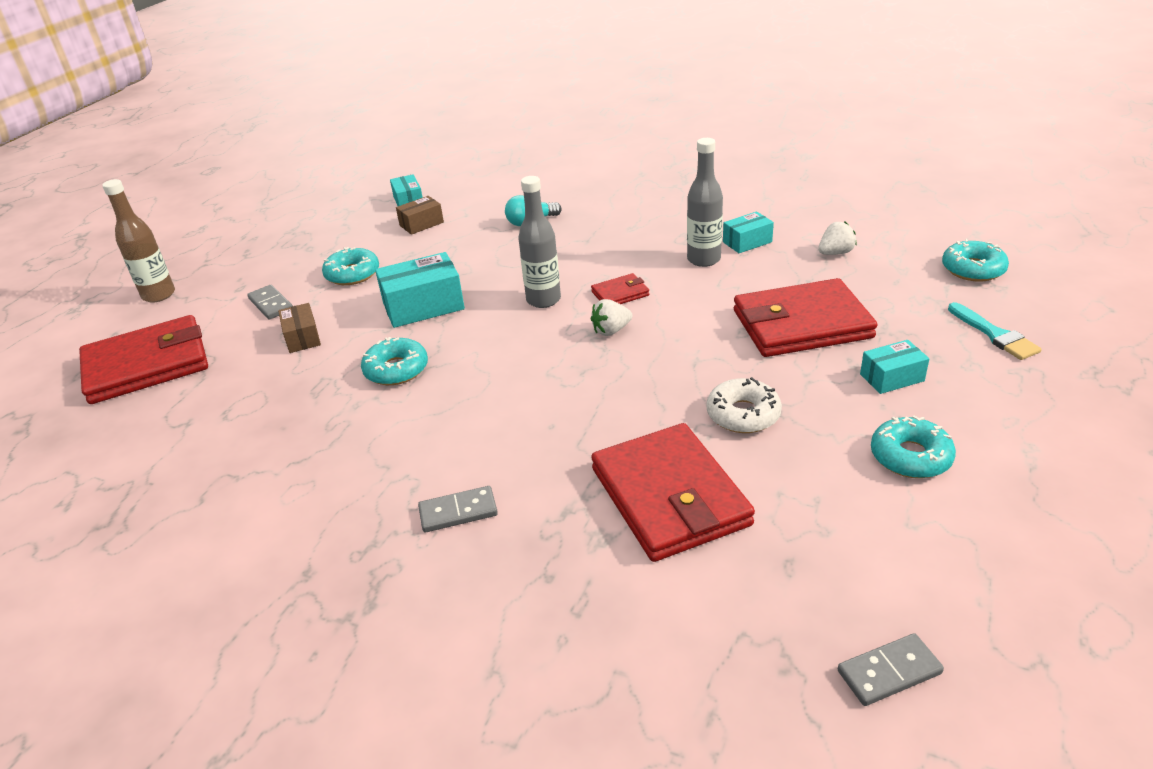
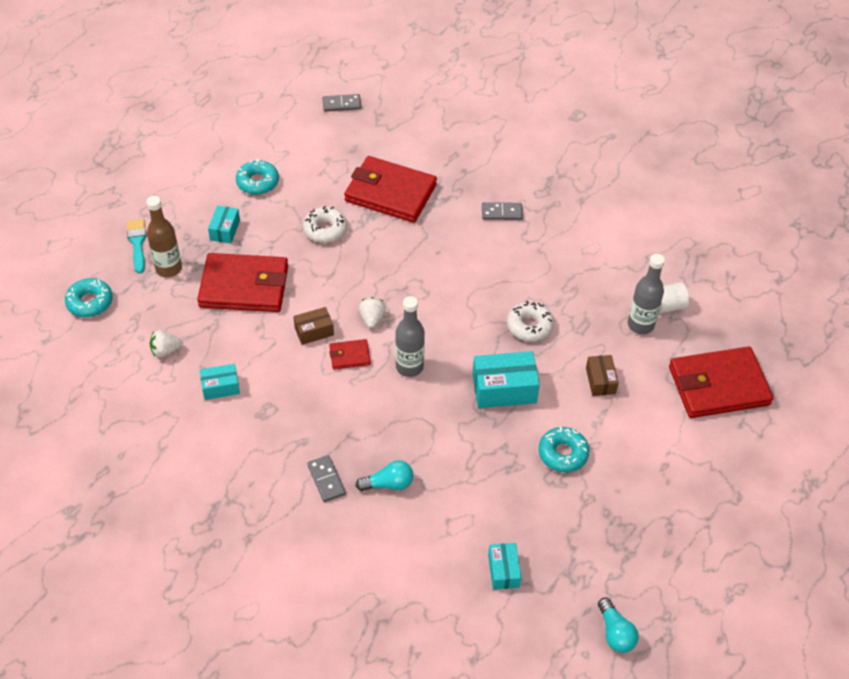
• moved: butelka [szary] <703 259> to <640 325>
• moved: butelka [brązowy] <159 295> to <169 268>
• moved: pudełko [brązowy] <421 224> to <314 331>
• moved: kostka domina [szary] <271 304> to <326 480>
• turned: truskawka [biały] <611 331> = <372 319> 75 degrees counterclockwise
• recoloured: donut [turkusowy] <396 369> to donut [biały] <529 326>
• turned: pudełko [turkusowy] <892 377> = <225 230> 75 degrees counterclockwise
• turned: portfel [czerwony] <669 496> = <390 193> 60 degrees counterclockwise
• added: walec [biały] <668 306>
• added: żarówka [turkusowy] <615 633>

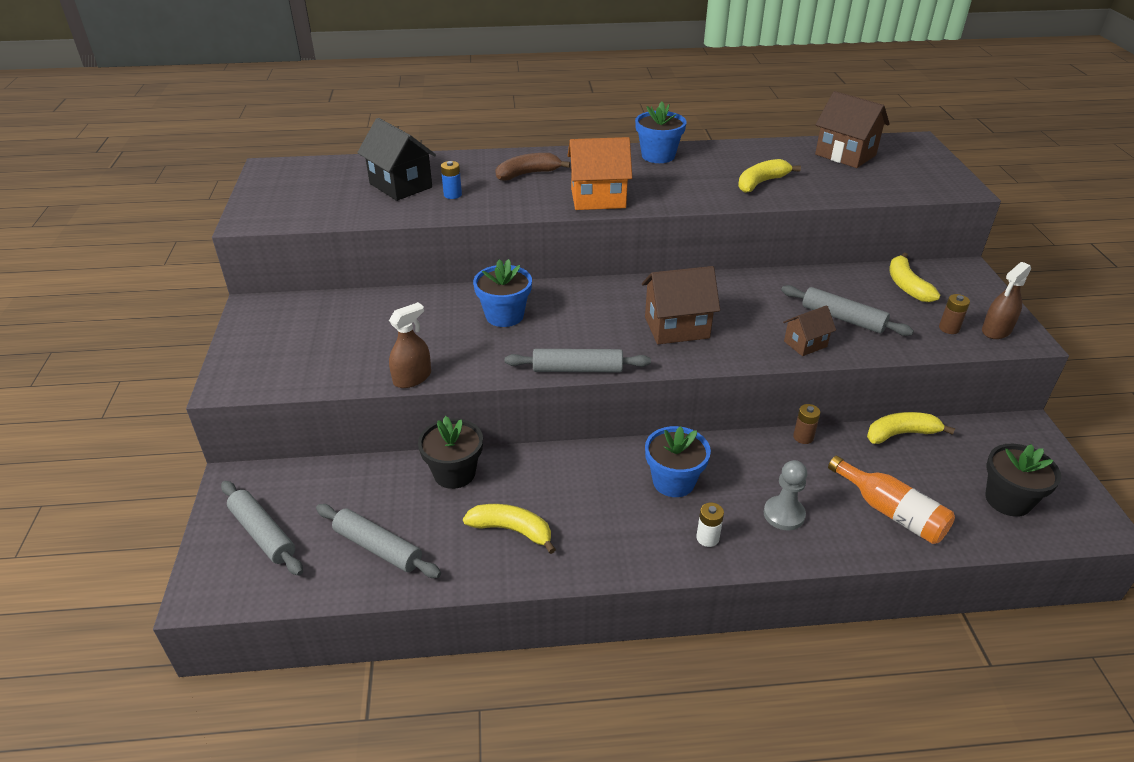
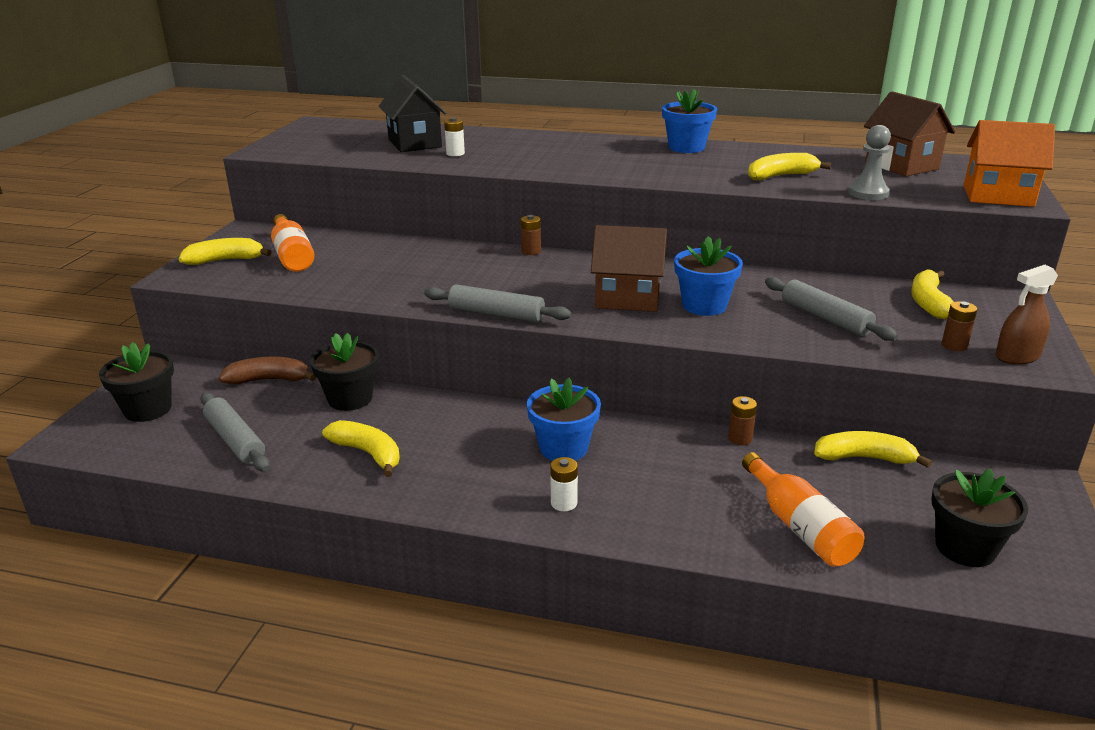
• moved: domek [pomarańczowy] <598 198> to <998 196>
• moved: banan [brązowy] <528 174> to <269 380>
• recoloured: bateria [niebieski] <452 195> to bateria [biały] <455 153>
• moved: doniczka [niebieski] <504 315> to <704 305>
• removed: spryskiwacz [brązowy] <412 378>
• removed: domek [brązowy] <805 344>
• moved: pionek [szary] <784 514> to <868 193>
• replaced: wałek do ciasta [szary] <263 534> to doniczka [czarny] <148 409>
• added: butelka [pomarańczowy] <292 255>
• added: bateria [brązowy] <531 251>
• added: banan [żółty] <225 260>

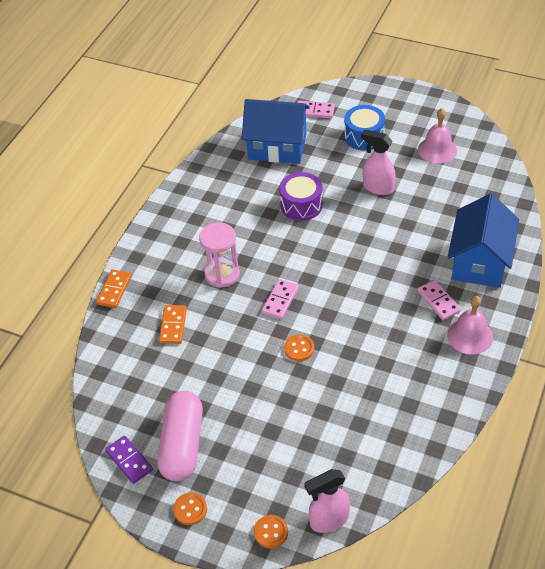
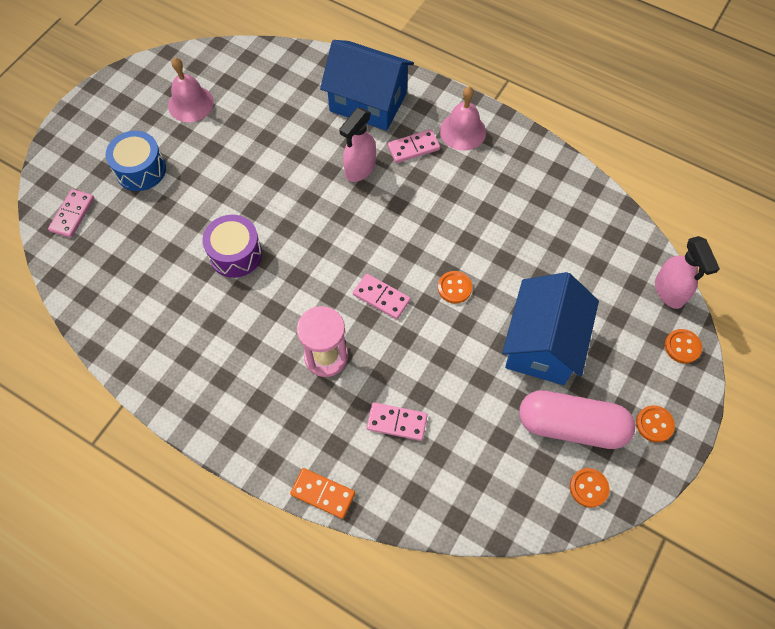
• moved: domek [niebieski] <277 147> to <542 344>
• moved: spryskiwacz [różowy] <377 187> to <360 169>
• recoloured: kostka domina [pomarańczowy] <173 325> to kostka domina [różowy] <397 422>
• replaced: kostka domina [fioletowy] <129 461> to guzik [pomarańczowy] <588 488>

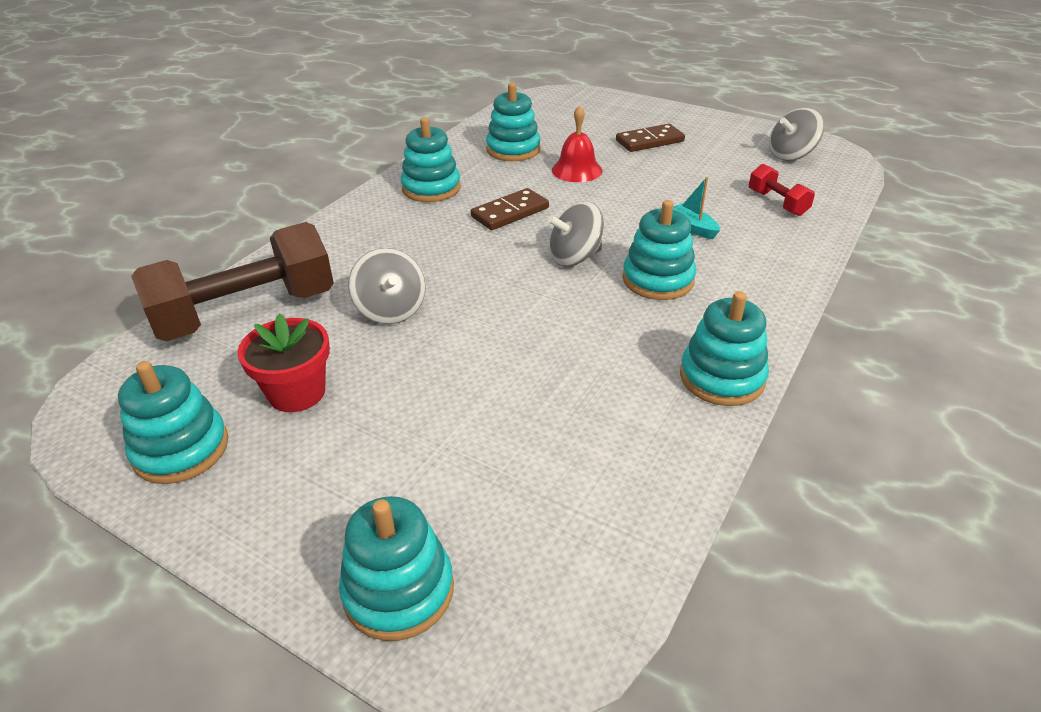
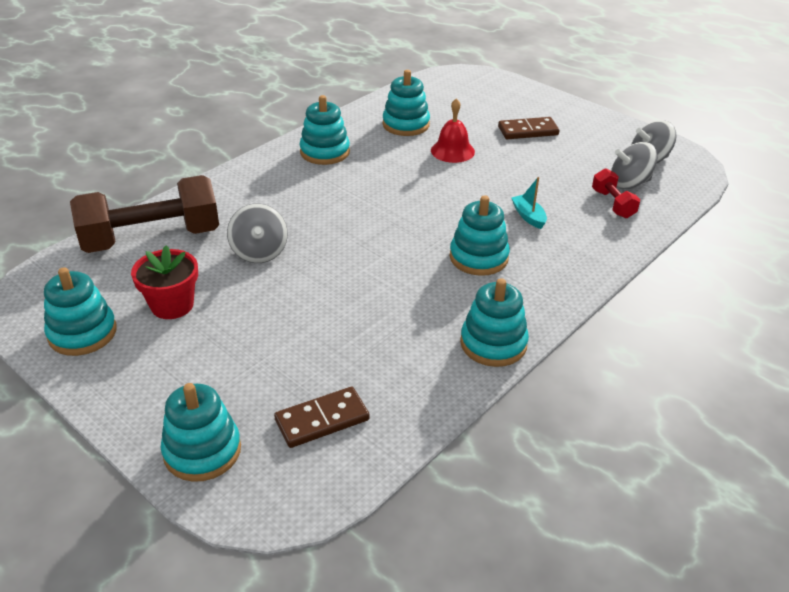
• moved: kostka domina [brązowy] <510 212> to <322 420>
• moved: bączek [szary] <575 257> to <629 183>

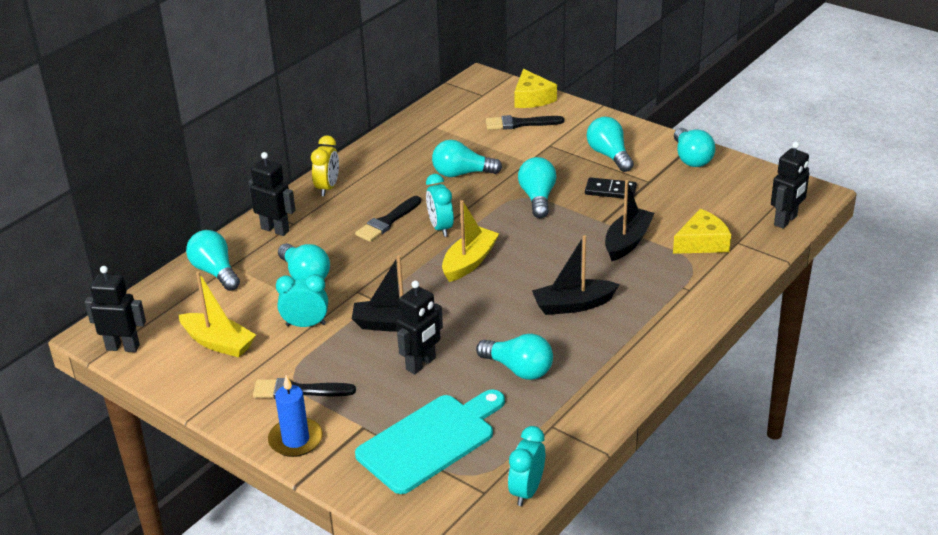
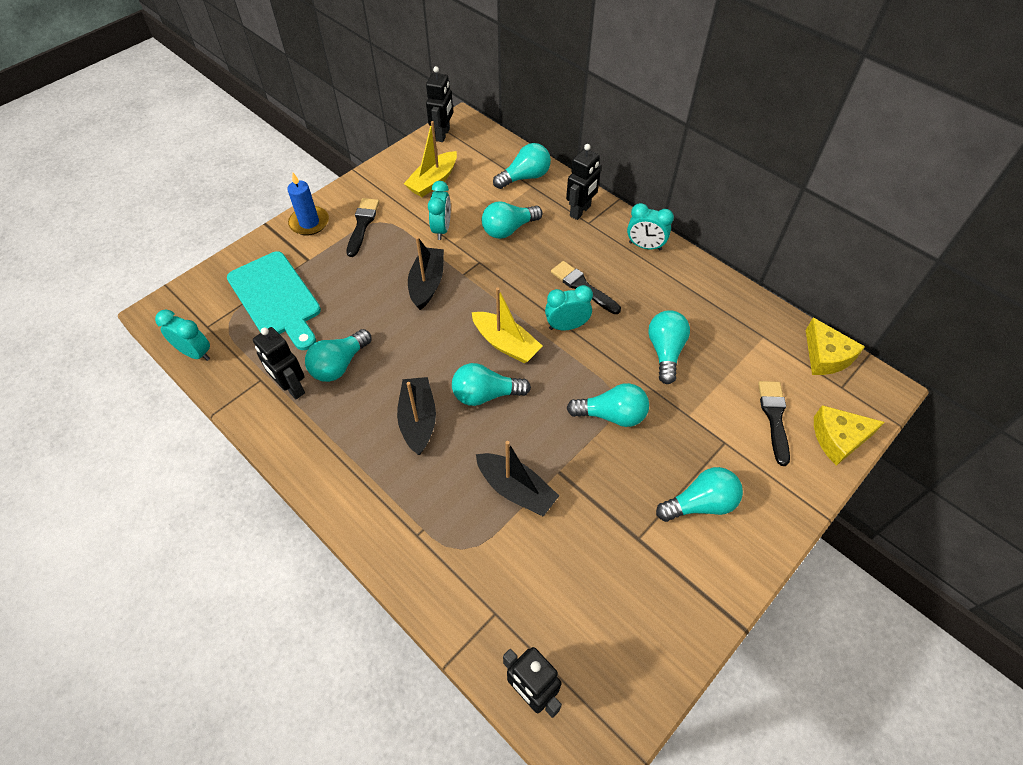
• moved: żarówka [turkusowy] <691 158> to <485 394>
• recoloured: budzik [żółty] <328 188> to budzik [turkusowy] <645 246>
• removed: kostka domina [czarny] <610 190>
• moved: ser [żółty] <702 242> to <826 356>
• moved: robot [czarny] <421 364> to <291 387>

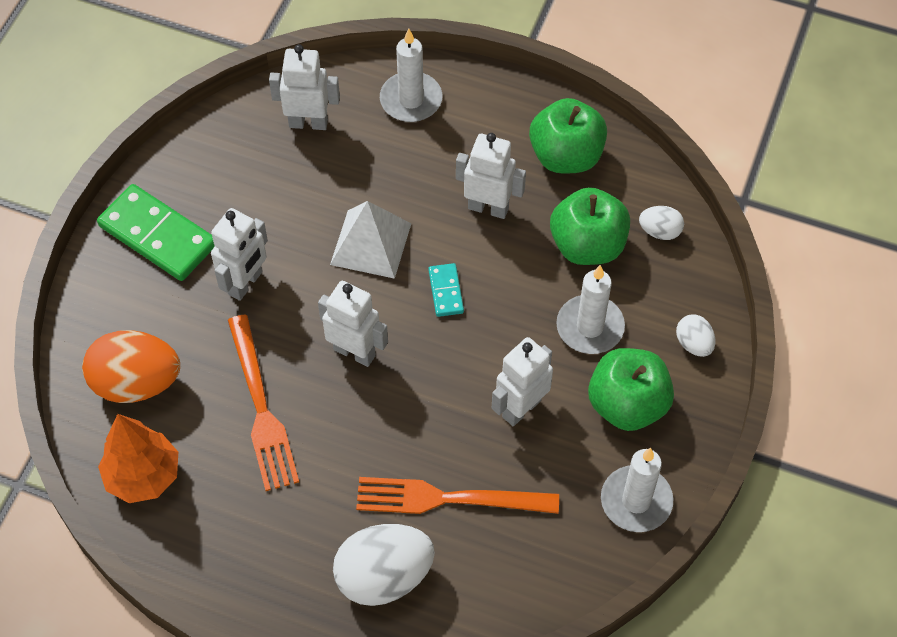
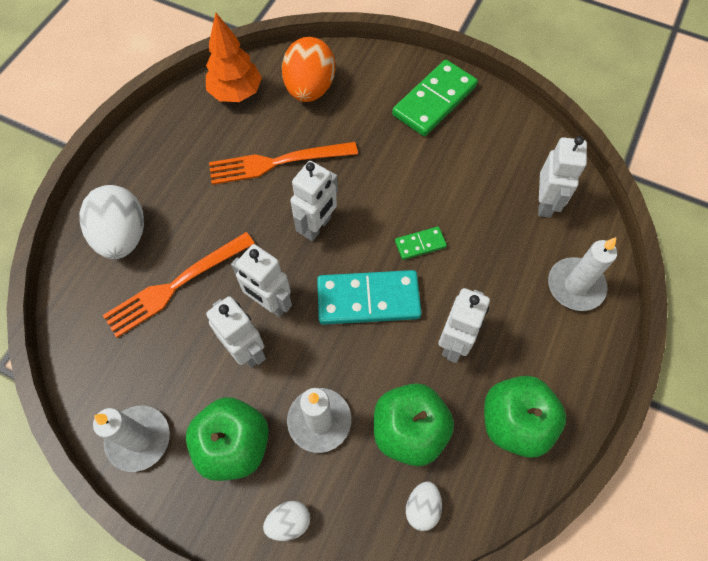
• replaced: piramida [biały] <371 243> to kostka domina [zielony] <420 244>
• moved: robot [biały] <245 283> to <270 303>
• resized: kostka domina [turkusowy] <445 291> = <368 299> x2.04
• turned: widelec [pomarańczowy] <448 498> = <175 285> 135 degrees counterclockwise

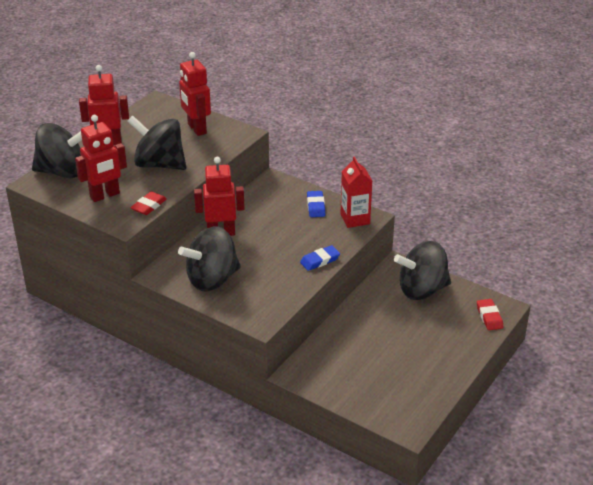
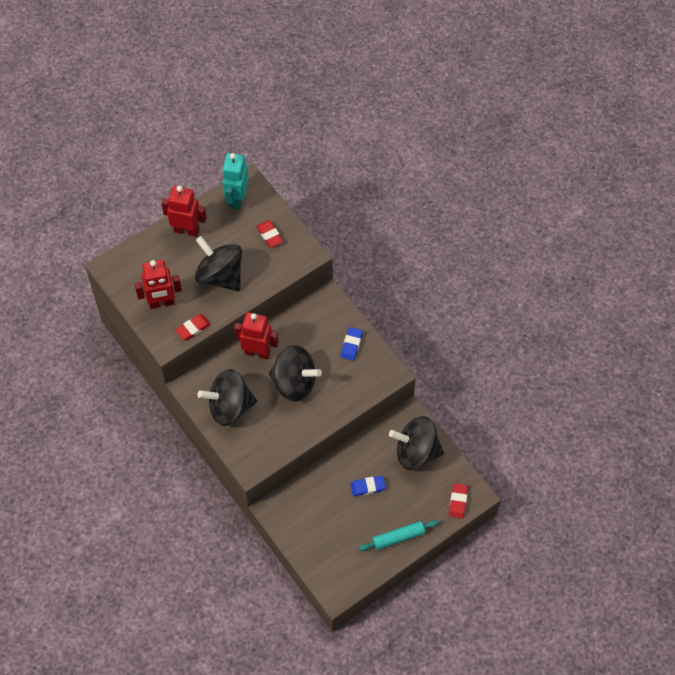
• replaced: robot [czerwony] <196 129> to gumka do mazania [czerwony] <269 235>
• moved: bączek [czarny] <62 172> to <294 383>
• removed: karton mleka [czerwony] <355 219>
• moved: gumka do mazania [niebieski] <320 260> to <368 487>
• added: robot [turkusowy] <237 199>
• added: wałek do ciasta [turkusowy] <398 537>

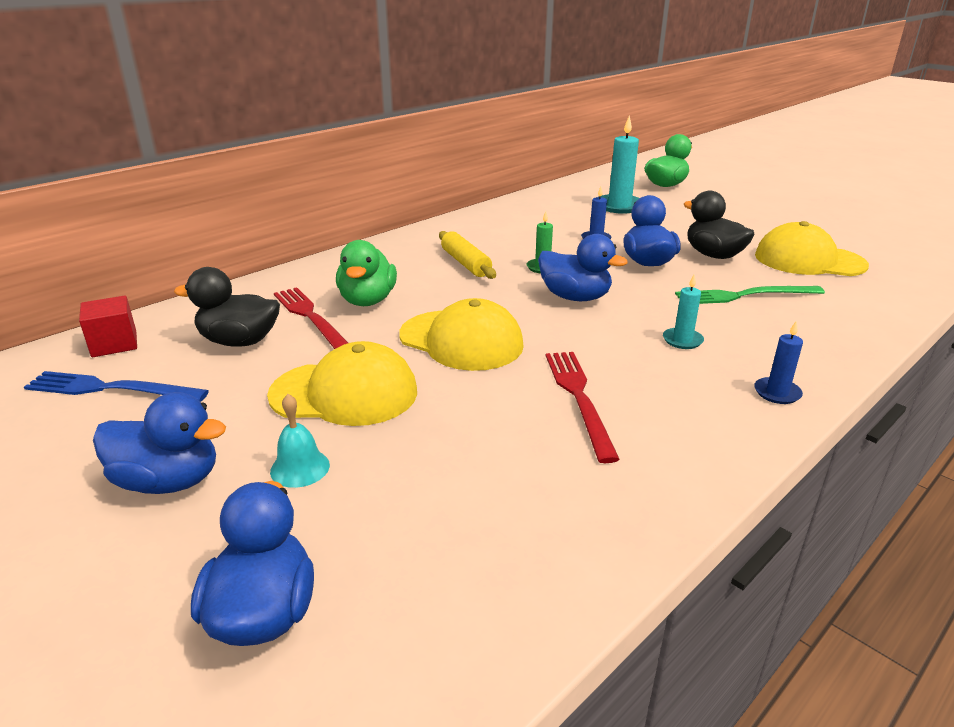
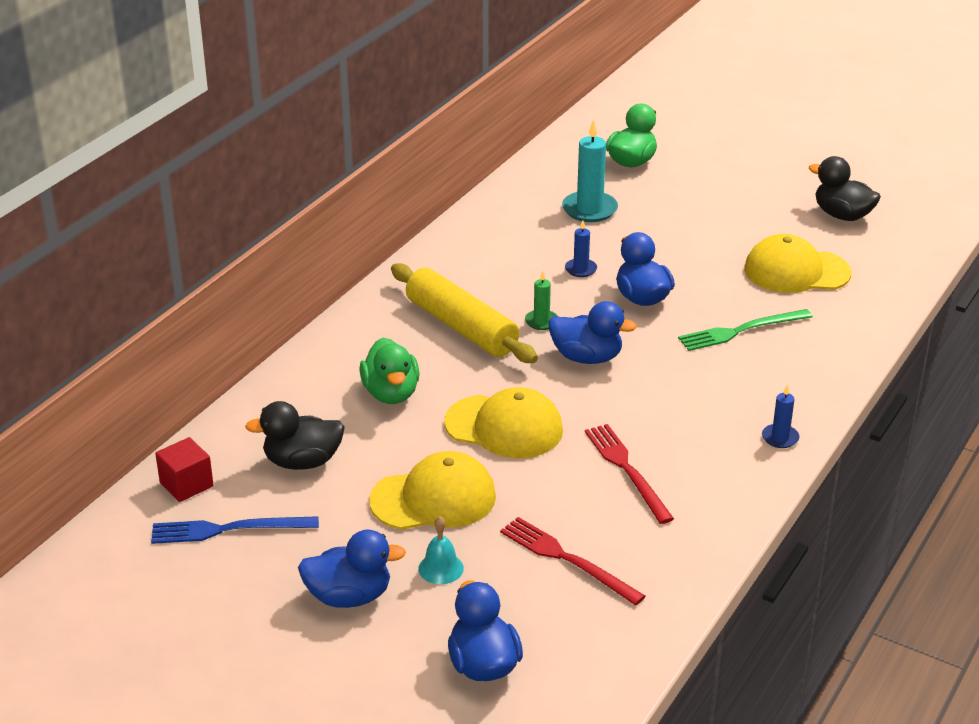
• moved: kaczka [czarny] <713 255> to <842 215>
• resized: wałek do ciasta [żółty] <465 263> = <461 327> x1.68
• removed: świeca [turkusowy] <682 340>
• moved: widelec [czerwony] <310 317> to <567 559>

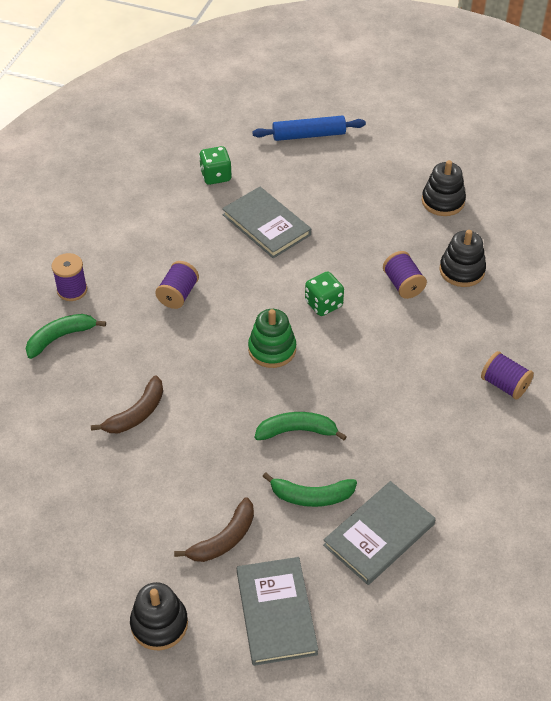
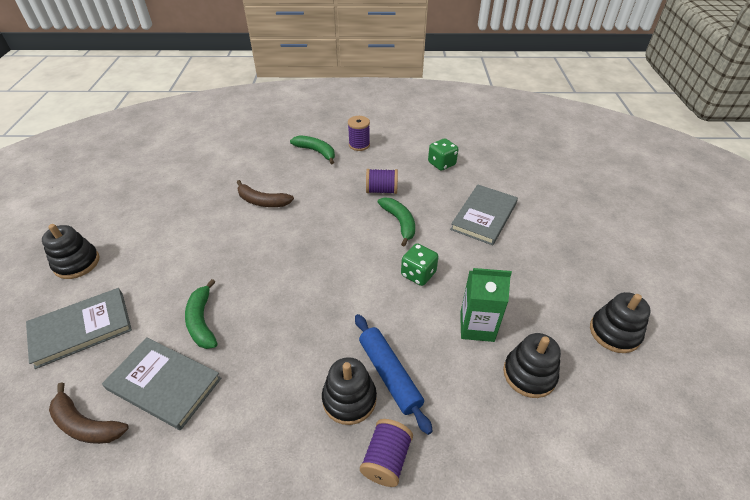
• moved: wałek do ciasta [niebieski] <309 135> to <389 375>
• moved: kostka do gry [zielony] <216 176> to <441 164>
• replaced: szpulka [fioletowy] <403 284> to karton mleka [zielony] <477 326>
• removed: zabawka nakładanka [zielony] <272 349>
• moved: banan [zielony] <297 431> to <399 222>
• moved: banan [brązowy] <224 539> to <86 424>
• added: zabawka nakładanka [czarny] <349 399>

